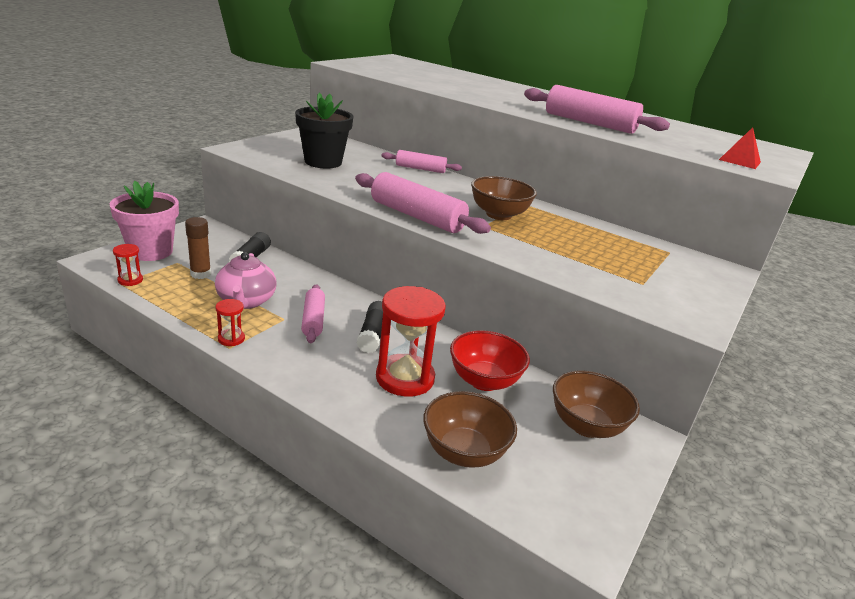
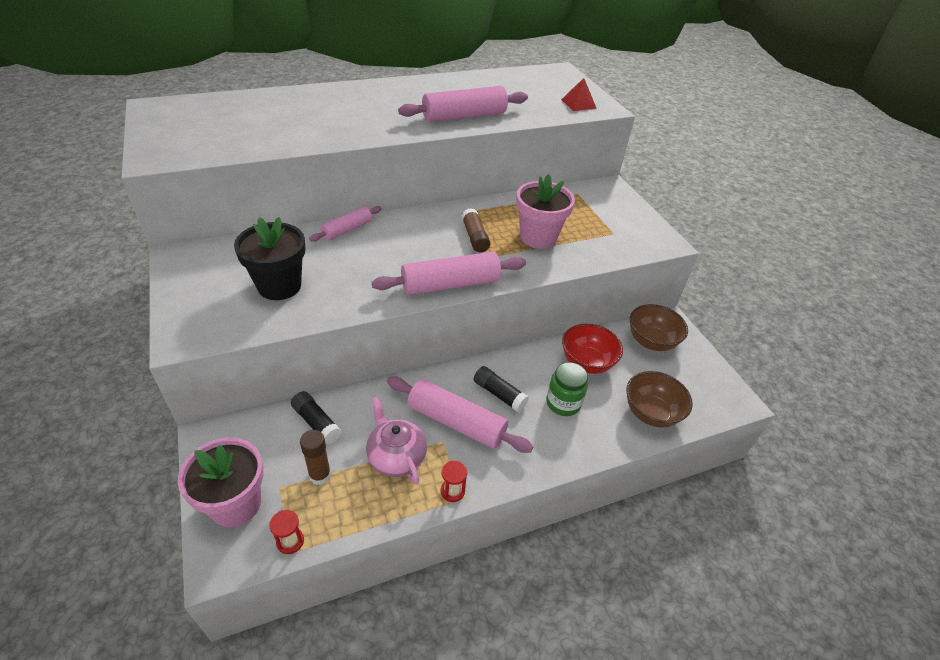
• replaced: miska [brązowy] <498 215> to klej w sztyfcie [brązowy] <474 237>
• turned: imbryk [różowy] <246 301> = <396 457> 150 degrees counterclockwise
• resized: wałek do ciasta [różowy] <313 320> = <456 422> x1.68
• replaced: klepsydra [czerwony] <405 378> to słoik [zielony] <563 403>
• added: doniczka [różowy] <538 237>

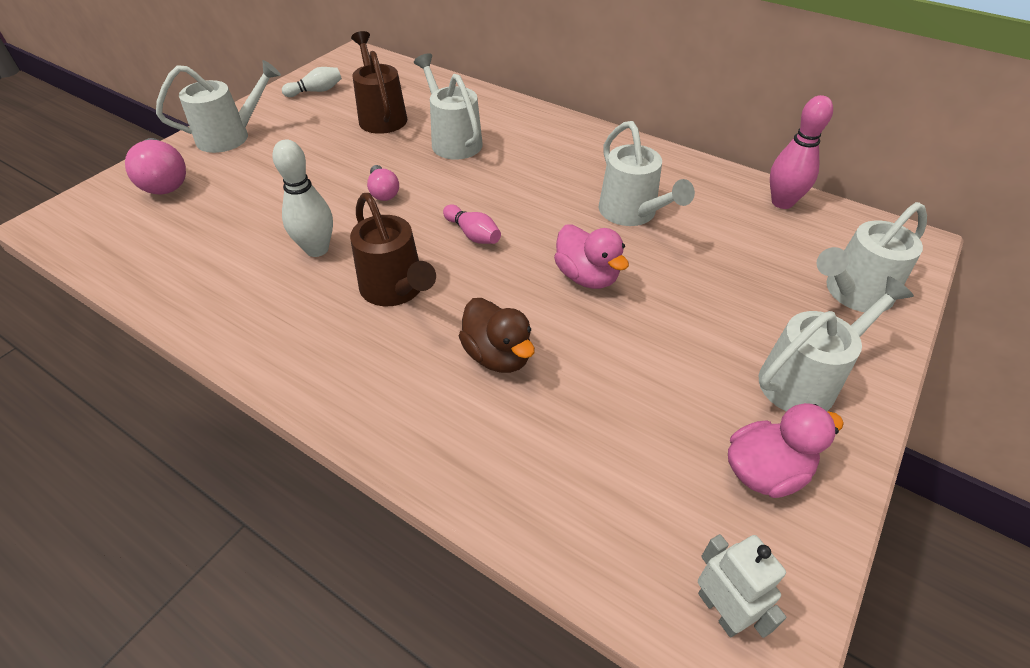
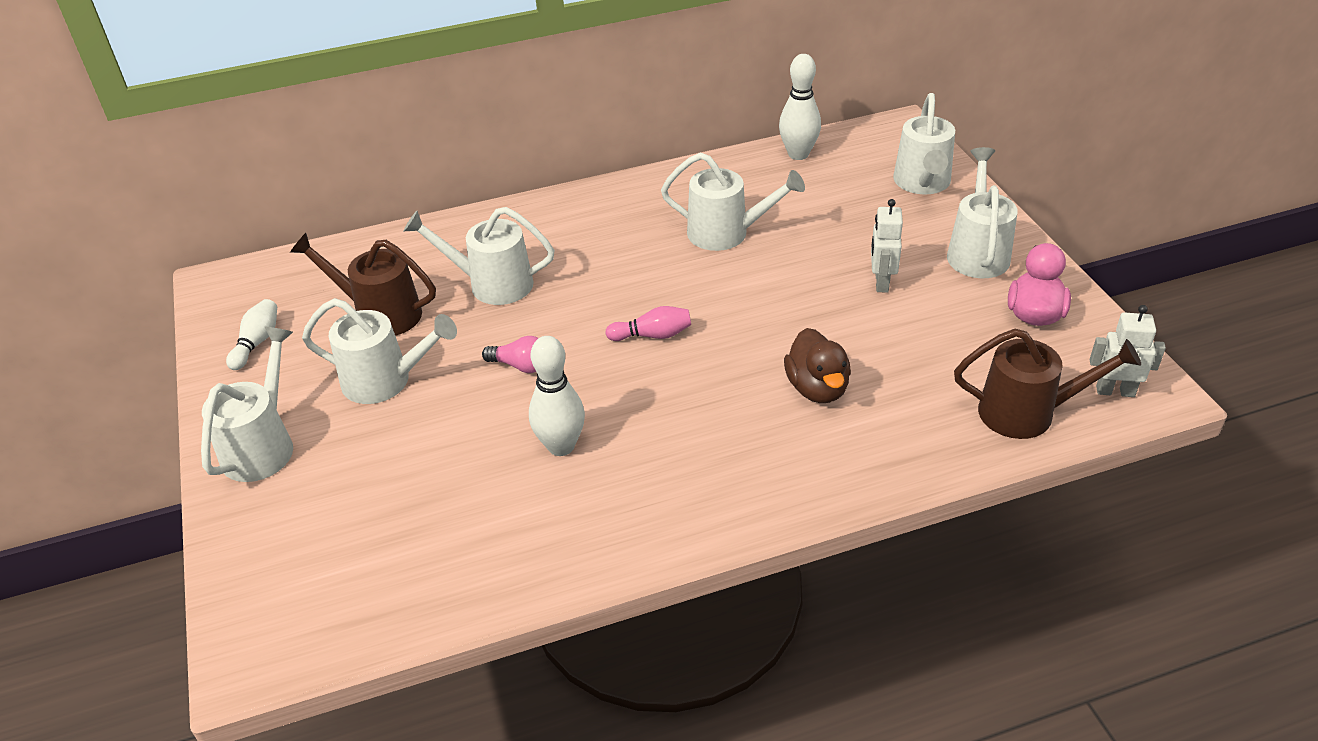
• recoloured: kręgiel [różowy] <782 202> to kręgiel [biały] <798 154>
• removed: żarówka [różowy] <164 181>
• moved: konewka [brązowy] <396 290> to <1028 412>
• removed: kaczka [różowy] <587 276>
• turned: kaczka [brązowy] <498 355> = <817 388> 75 degrees clockwise
• added: robot [biały] <881 282>
• added: konewka [biały] <386 381>

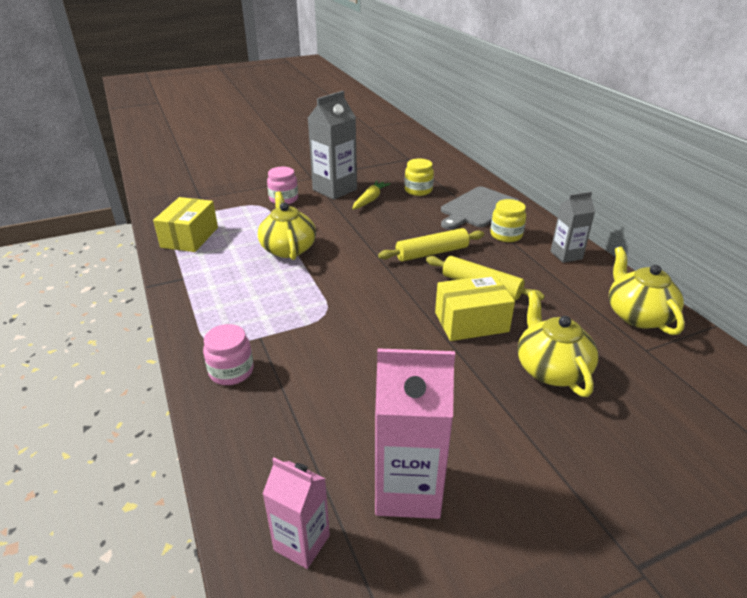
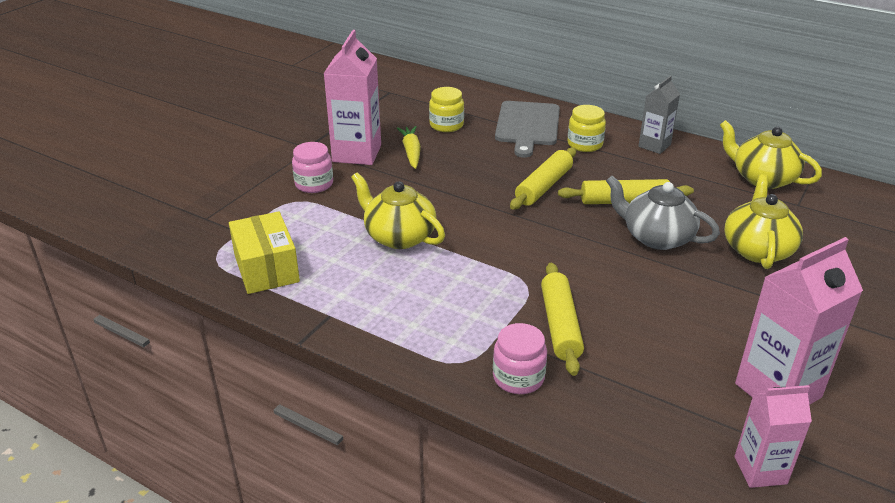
• recoloured: karton mleka [szary] <334 189> to karton mleka [różowy] <357 153>
• replaced: pudełko [żółty] <471 322> to imbryk [szary] <656 237>
• turned: imbryk [żółty] <551 369> = <757 249> 60 degrees clockwise
• added: wałek do ciasta [żółty] <560 325>

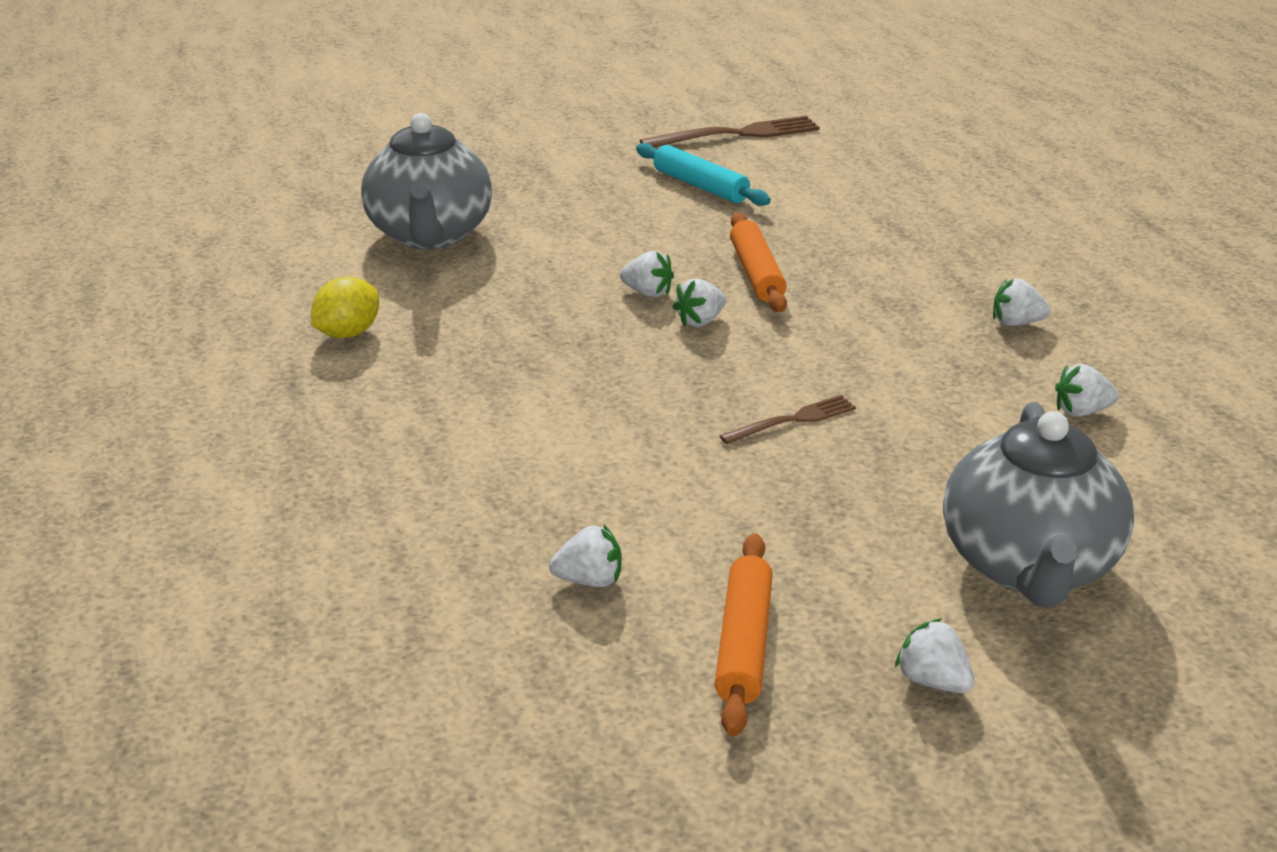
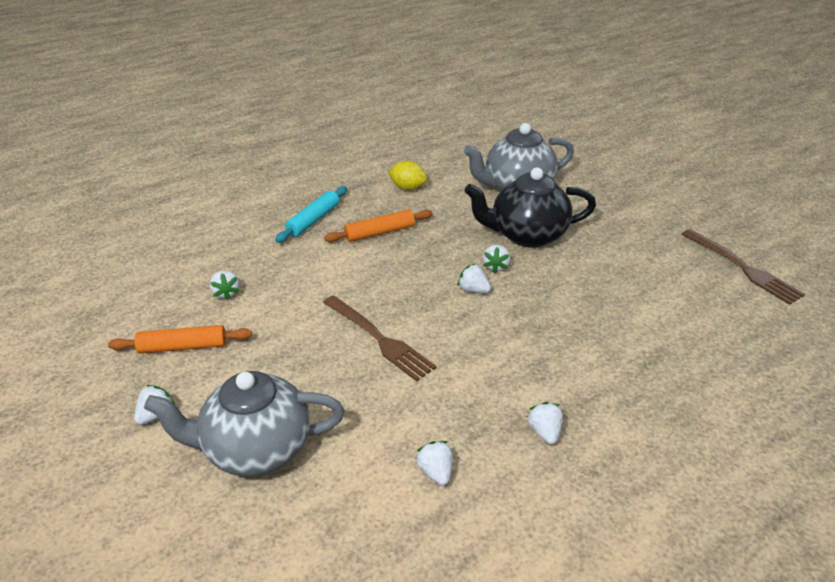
• moved: wałek do ciasta [turkusowy] <700 186> to <313 220>
• moved: wałek do ciasta [pomarańczowy] <756 273> to <379 232>
• resized: widelec [brązowy] <793 420> = <380 339> x1.73
• added: imbryk [czarny] <527 235>

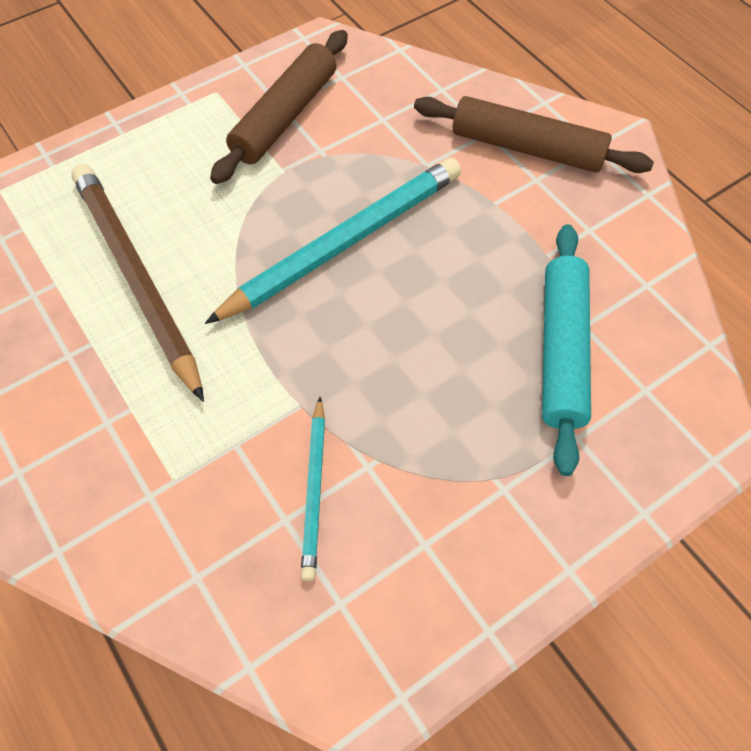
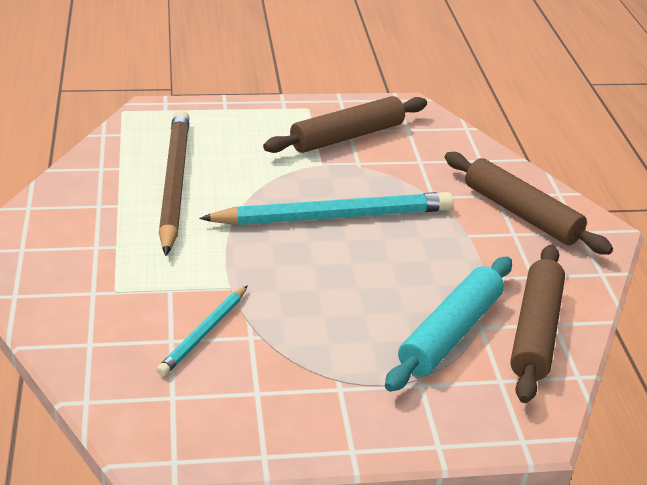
• added: wałek do ciasta [brązowy] <535 331>

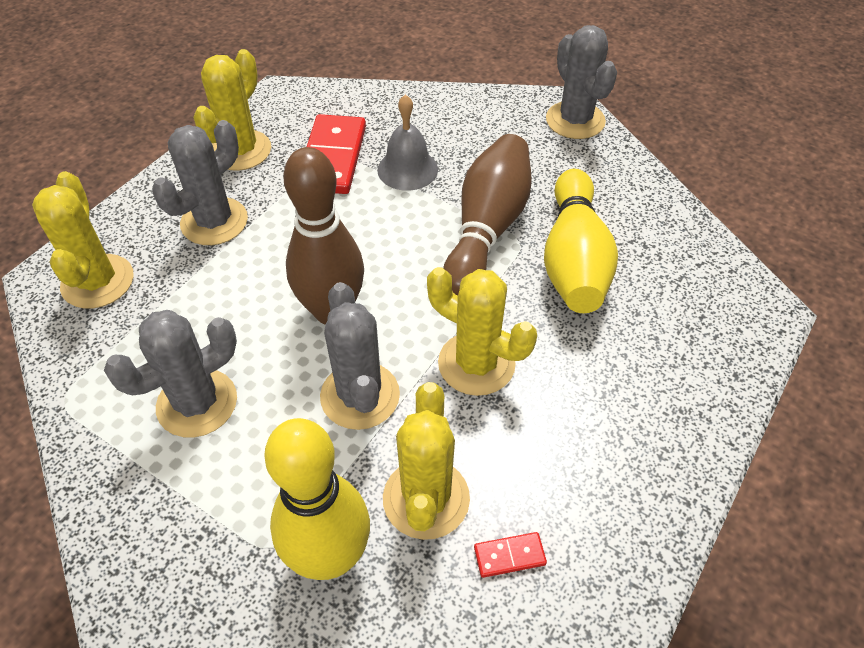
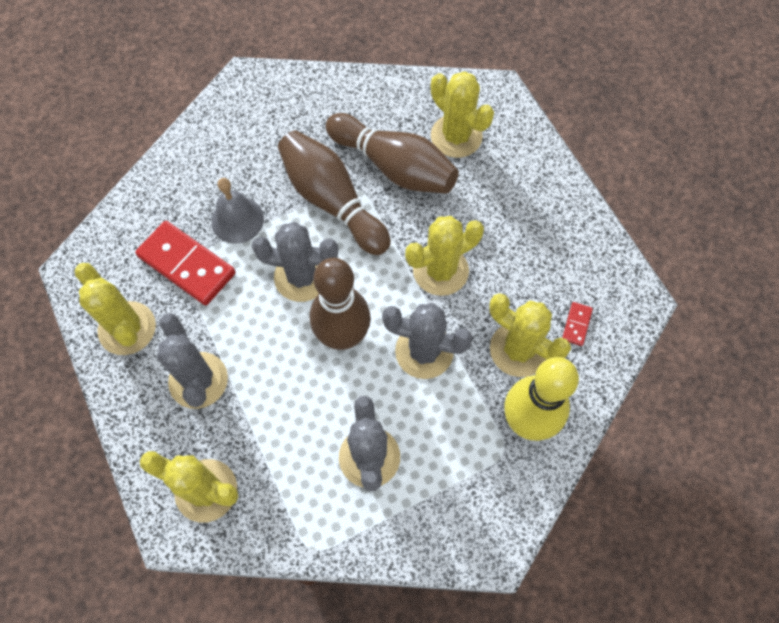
• moved: kaktus [szary] <575 120> to <302 276>
• recoloured: kręgiel [żółty] <574 260> to kręgiel [brązowy] <394 167>
• added: kaktus [żółty] <456 136>

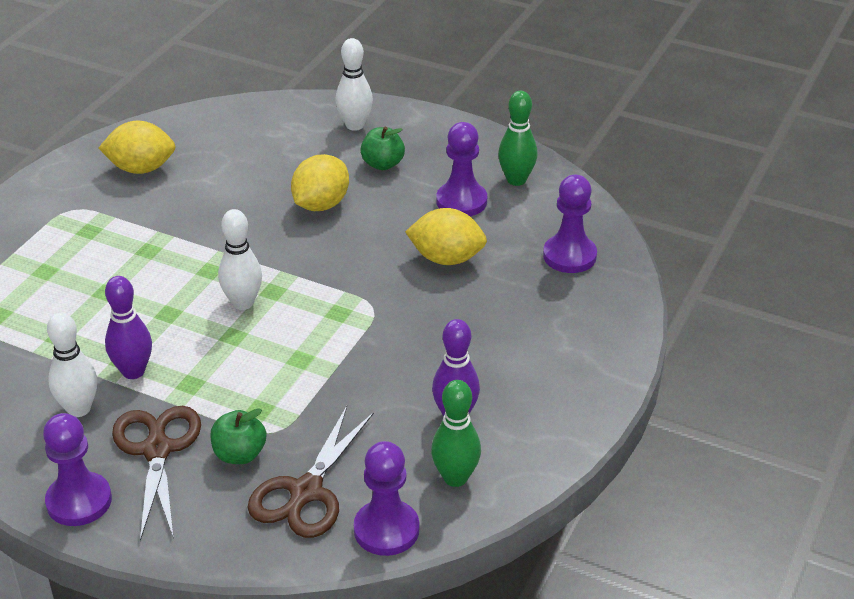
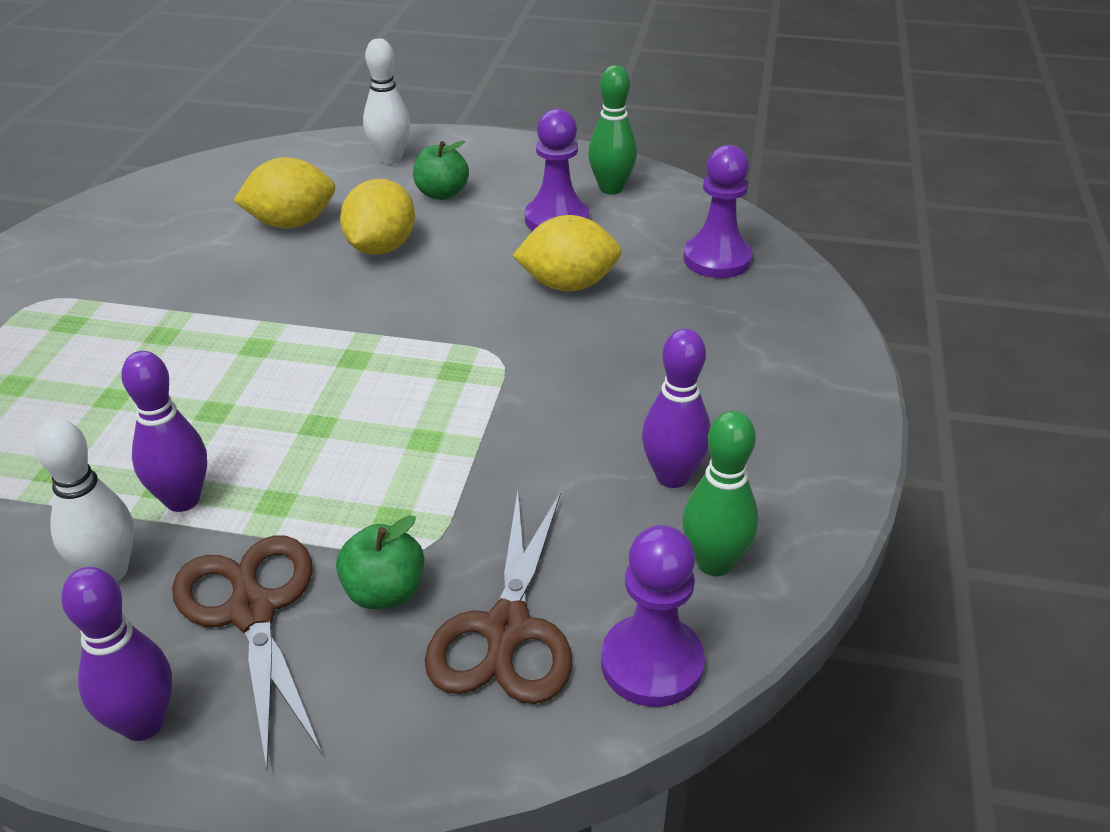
• moved: cytryna [żółty] <141 168> to <291 223>
• removed: kręgiel [biały] <243 303>
• replaced: pionek [fioletowy] <79 501> to kręgiel [fioletowy] <143 723>

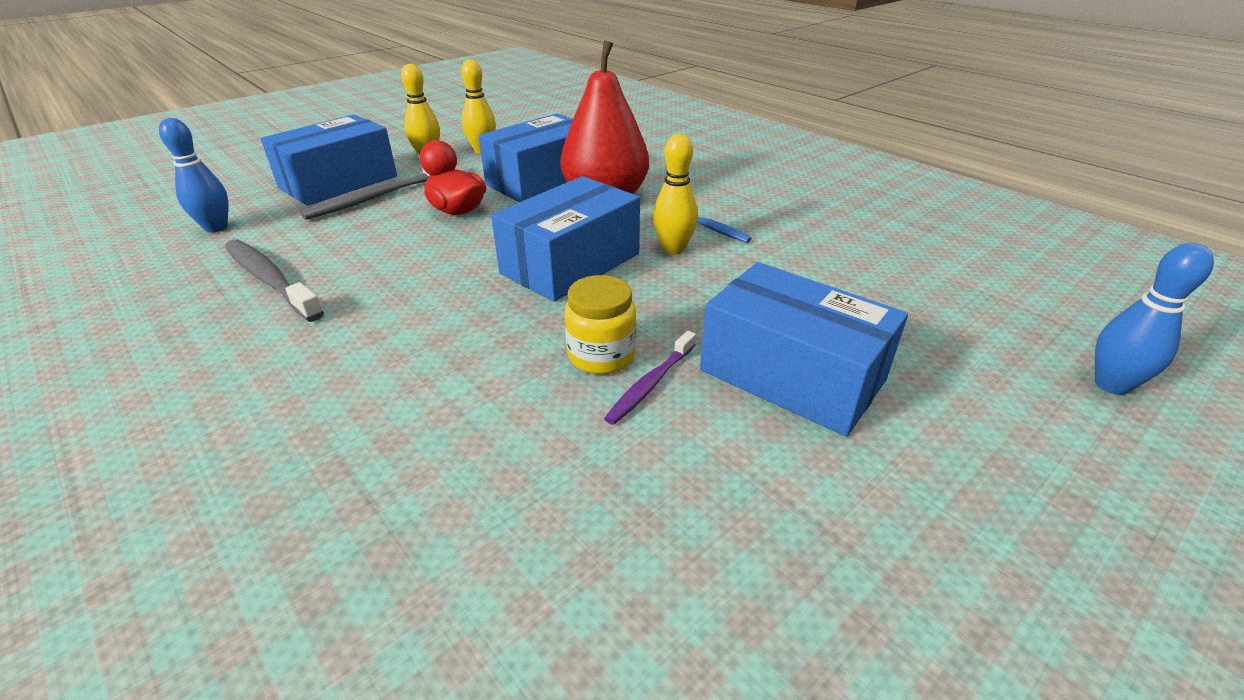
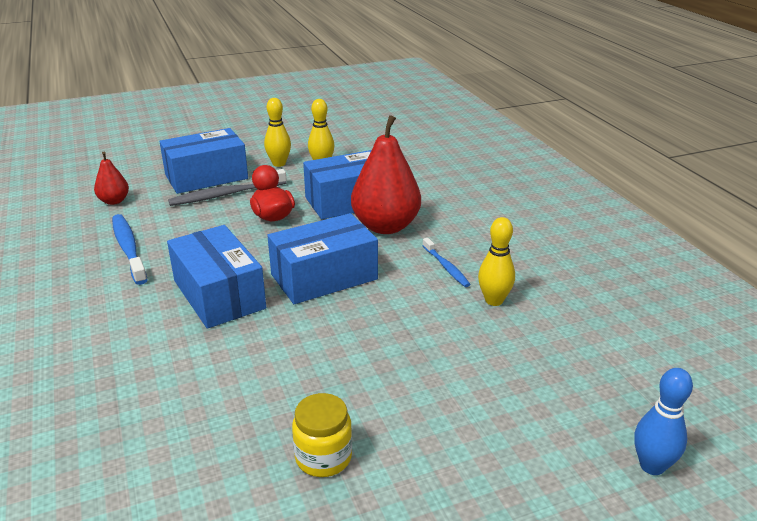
• replaced: kręgiel [niebieski] <216 228> to gruszka [czerwony] <114 201>
• moved: kręgiel [żółty] <673 249> to <494 300>
• recoloured: szczoteczka do zębów [szary] <270 280> to szczoteczka do zębów [niebieski] <128 249>
• moved: pudełko [niebieski] <791 375> to <219 294>
• moved: słoik [żółty] <601 355> to <323 457>
• removed: szczoteczka do zębów [fioletowy] <650 384>

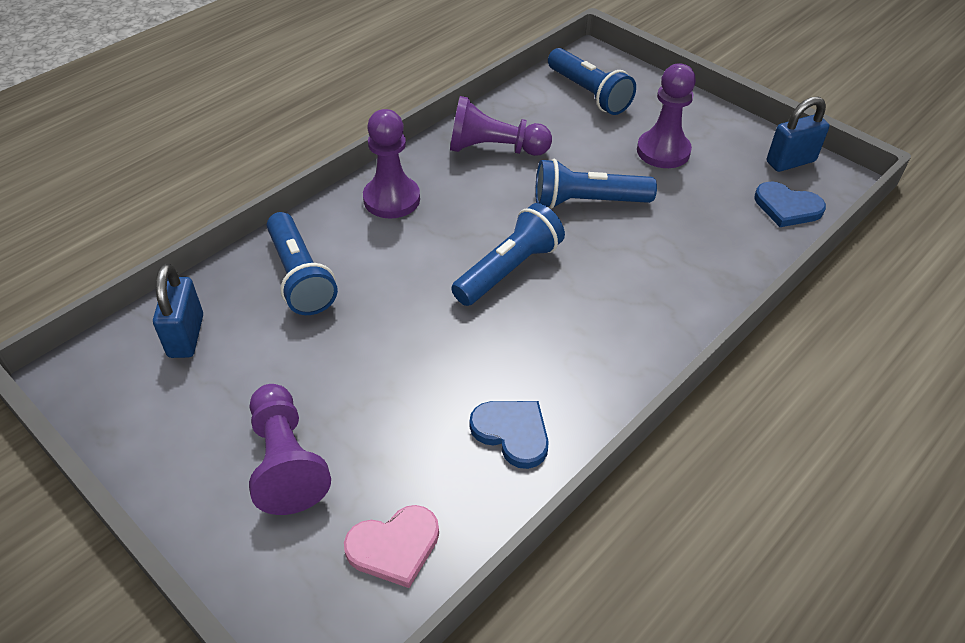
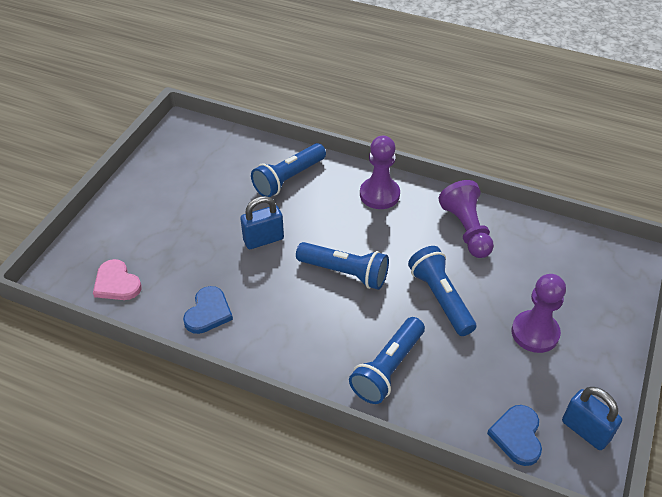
• moved: latarka [niebieski] <588 93> to <388 368>
• moved: kłódka [niebieski] <186 336> to <263 239>
• removed: pionek [fioletowy] <286 461>

